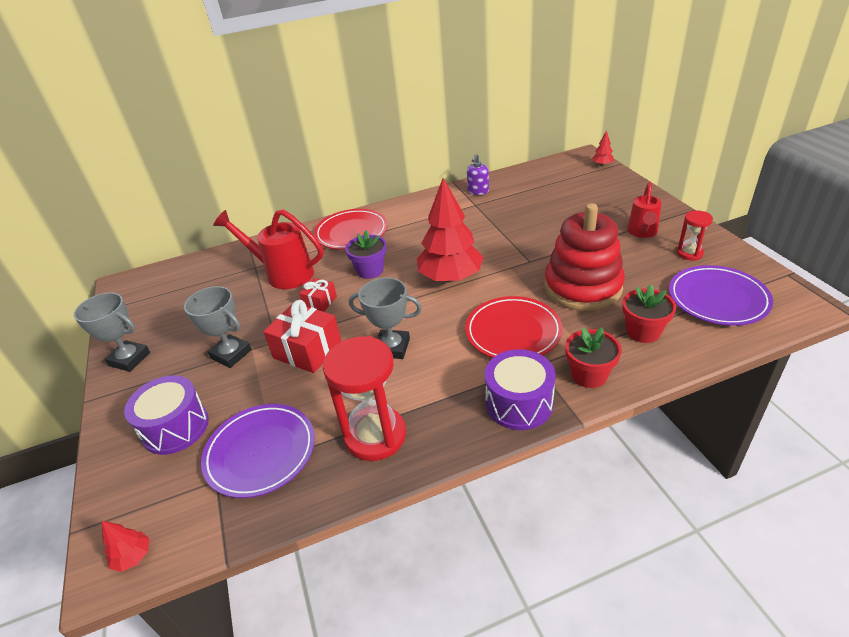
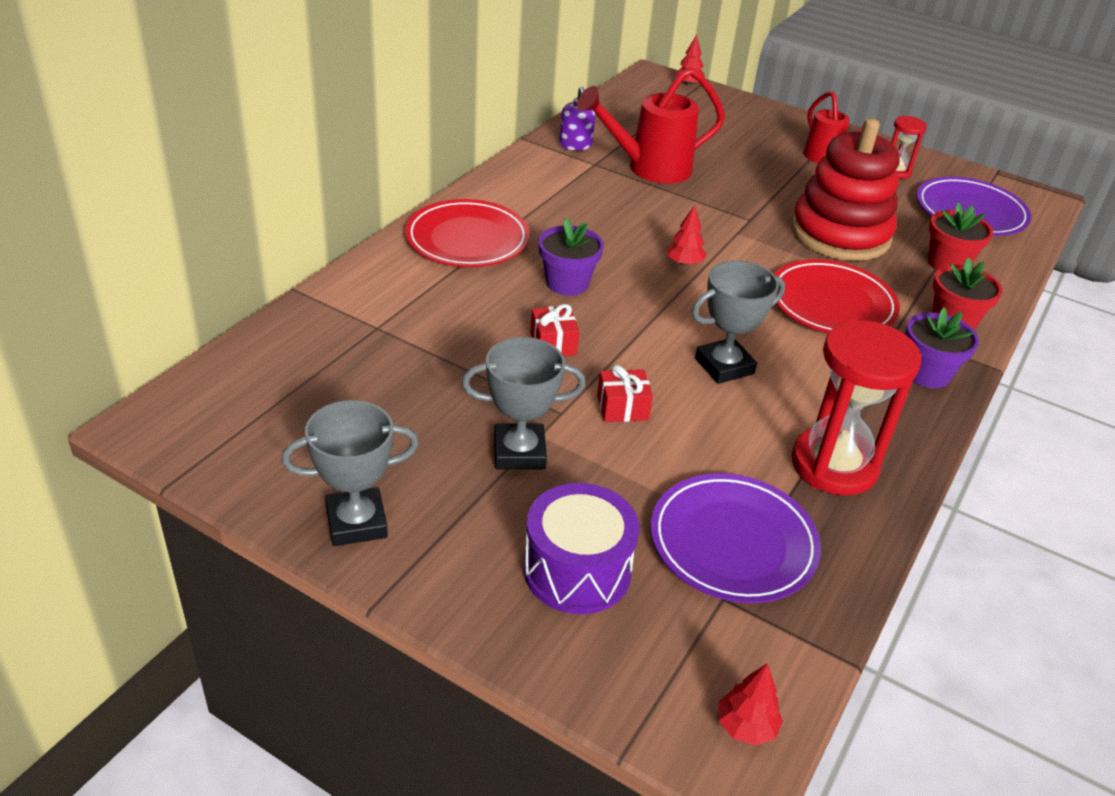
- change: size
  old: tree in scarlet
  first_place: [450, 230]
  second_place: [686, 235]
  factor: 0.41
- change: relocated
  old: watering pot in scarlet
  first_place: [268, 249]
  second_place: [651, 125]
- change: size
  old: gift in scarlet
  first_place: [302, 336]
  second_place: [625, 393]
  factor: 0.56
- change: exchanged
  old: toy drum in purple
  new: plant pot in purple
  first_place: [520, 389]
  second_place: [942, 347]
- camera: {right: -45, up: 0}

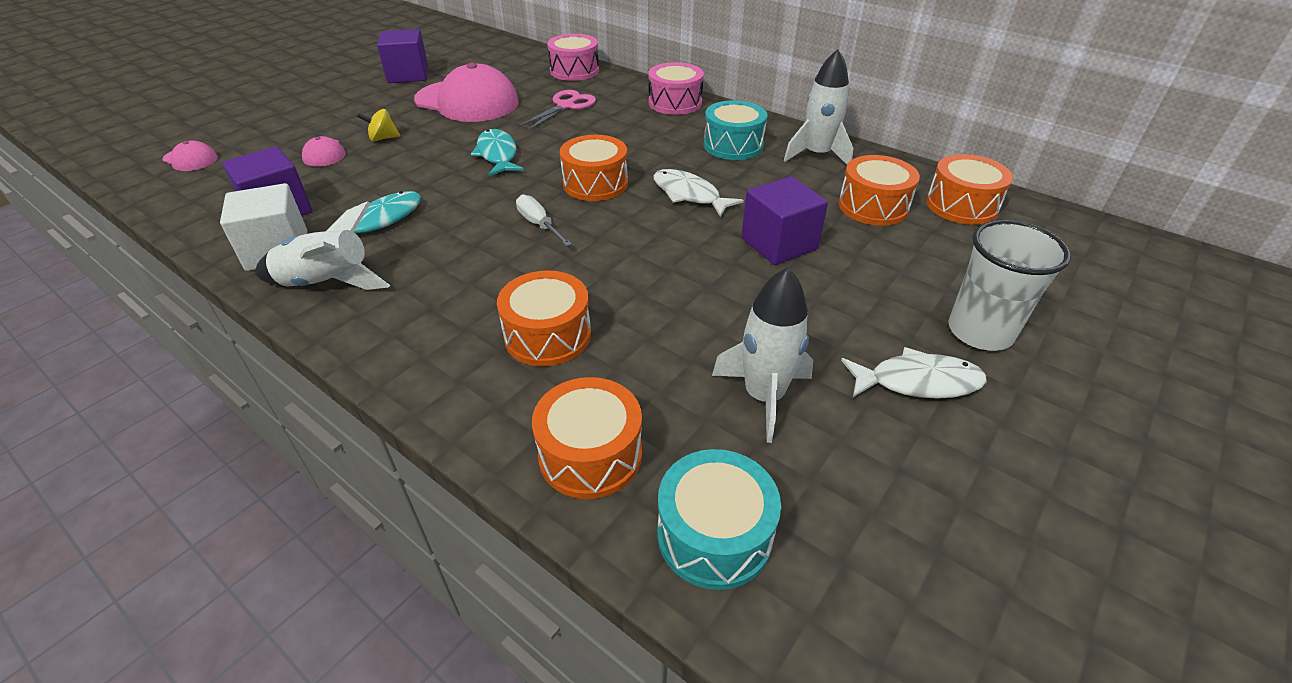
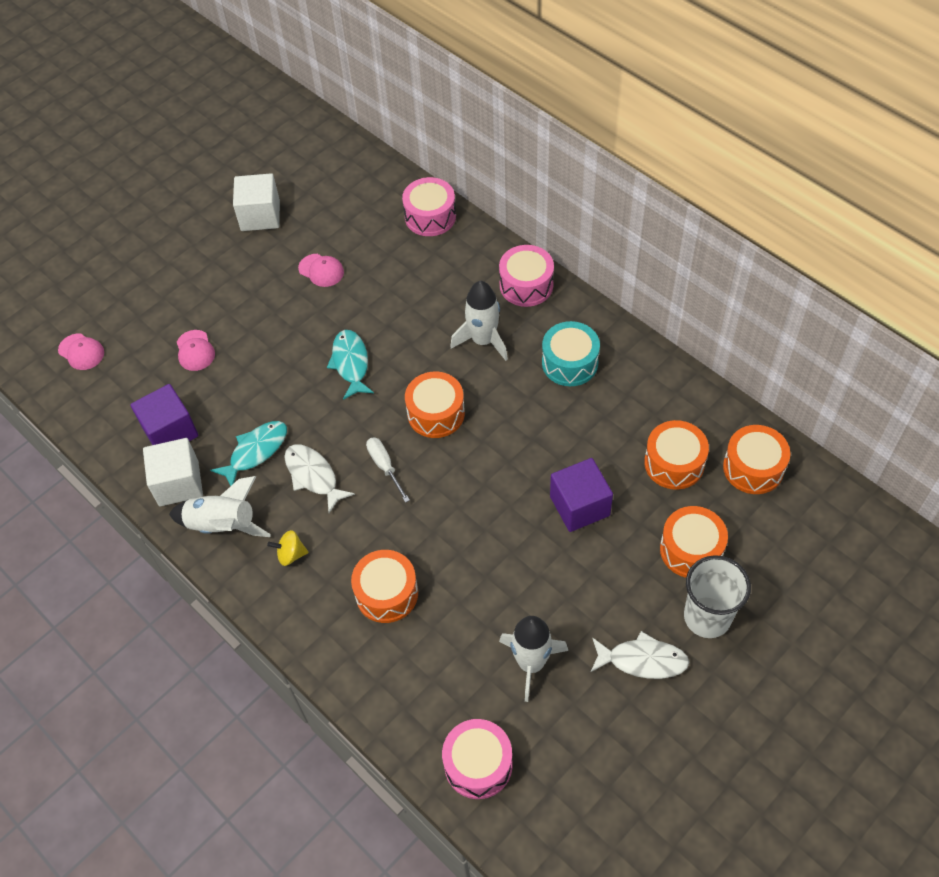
- change: colour
  old: block in purple
  new: block in pure white
  first_place: [402, 56]
  second_place: [256, 202]
- change: relocated
  old: spaceship in pure white
  first_place: [818, 106]
  second_place: [479, 321]
- change: size
  old: peaked cap in pink
  first_place: [466, 92]
  second_place: [321, 270]
  factor: 0.45
- change: missing
  old: shears in pink
  first_place: [557, 111]
- change: relocated
  old: whirligig in golden
  first_place: [378, 125]
  second_place: [288, 548]
- change: relocated
  old: toy fish in pure white
  first_place: [698, 193]
  second_place: [319, 478]
- change: relocated
  old: toy drum in orange
  first_place: [587, 438]
  second_place: [694, 542]
- change: colour
  old: toy drum in teal
  new: toy drum in pink
  first_place: [719, 519]
  second_place: [477, 759]
- camera: {right: 10, up: 15}

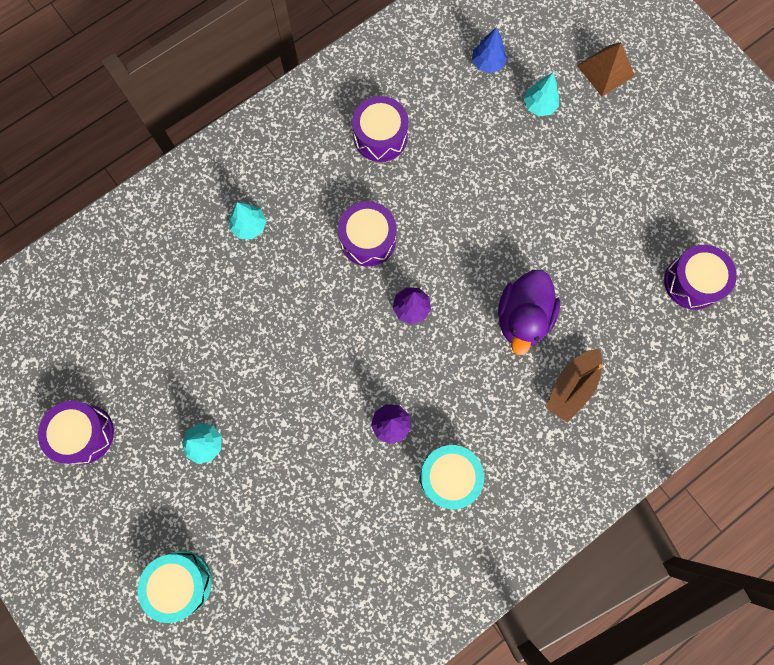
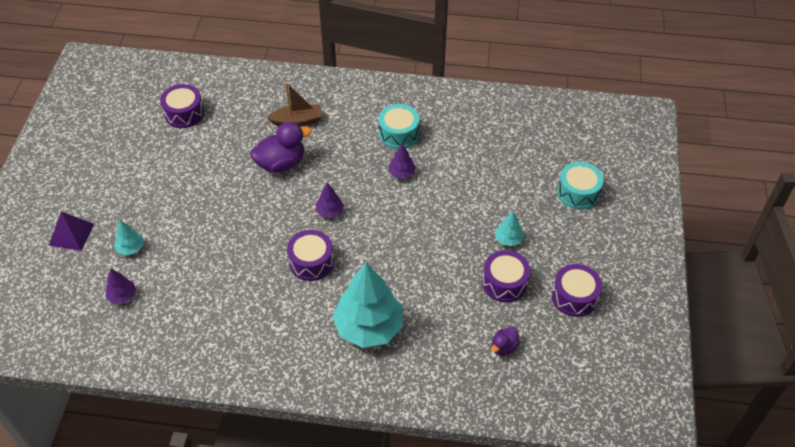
- change: colour
  old: tree in royal blue
  new: tree in purple
  first_place: [489, 50]
  second_place: [121, 286]
- change: colour
  old: pyramid in brown
  new: pyramid in purple
  first_place: [606, 69]
  second_place: [71, 231]
- change: relocated
  old: toy drum in purple
  first_place: [380, 129]
  second_place: [506, 276]
- change: size
  old: tree in teal
  first_place: [247, 220]
  second_place: [367, 305]
  factor: 2.26
- change: appeared
  new: toy duck in purple
  second_place: [505, 341]
- camera: {right: -135, up: -25}

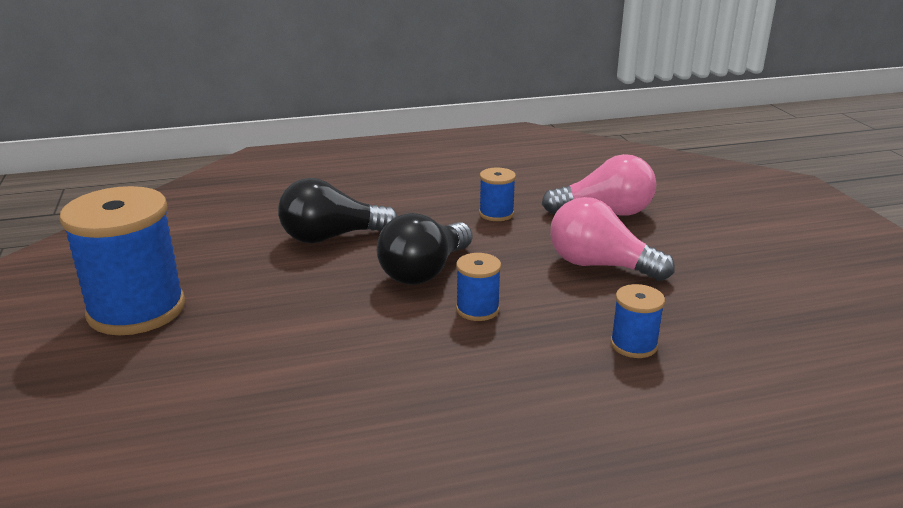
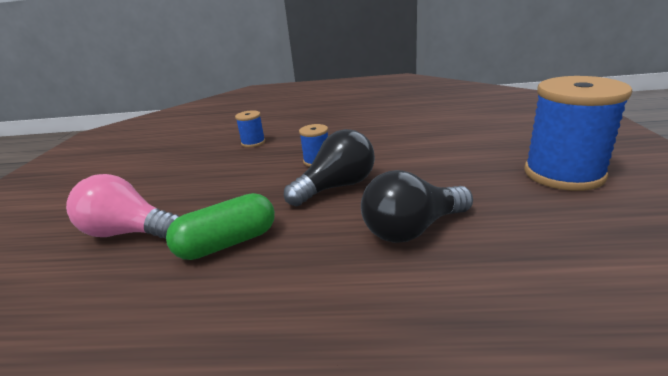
- change: exchanged
  old: reel of thread in royal blue
  new: pill in emerald
  first_place: [497, 194]
  second_place: [220, 226]
- change: spun
  old: bulb in ebony
  first_place: [337, 210]
  second_place: [417, 206]
  degrees: 150
- change: missing
  old: bulb in pink
  first_place: [612, 239]
- camera: {right: -160, up: 0}

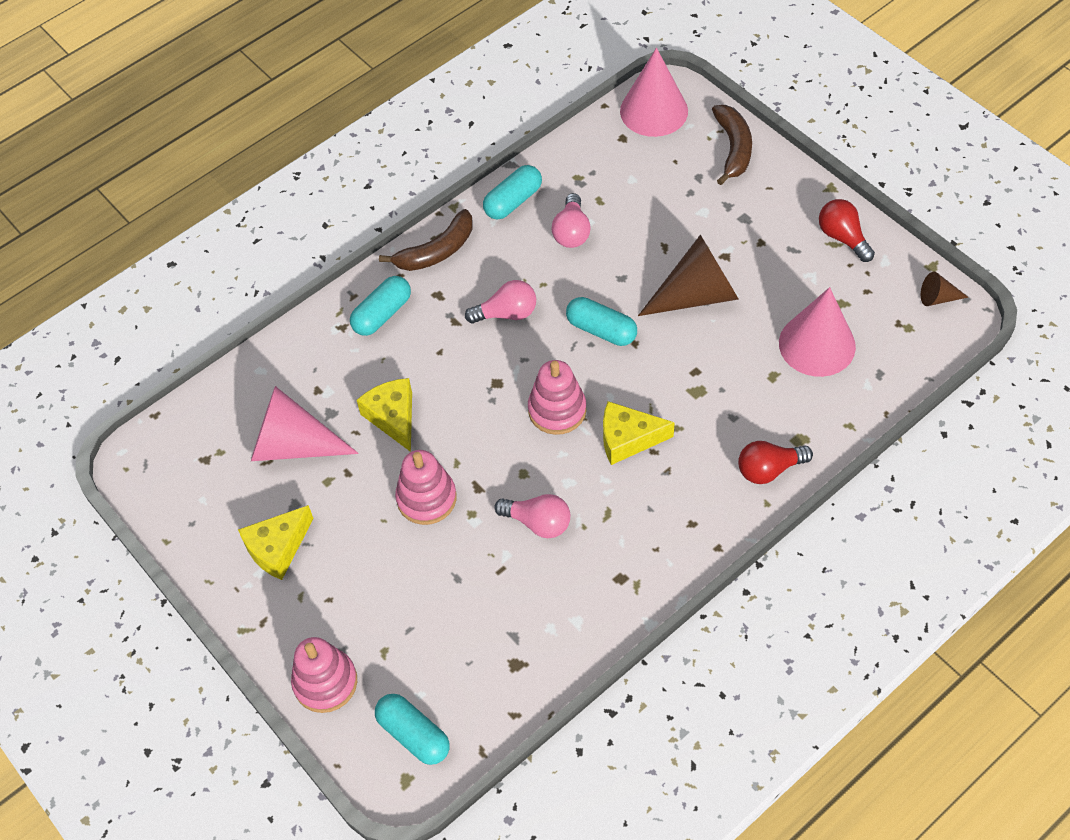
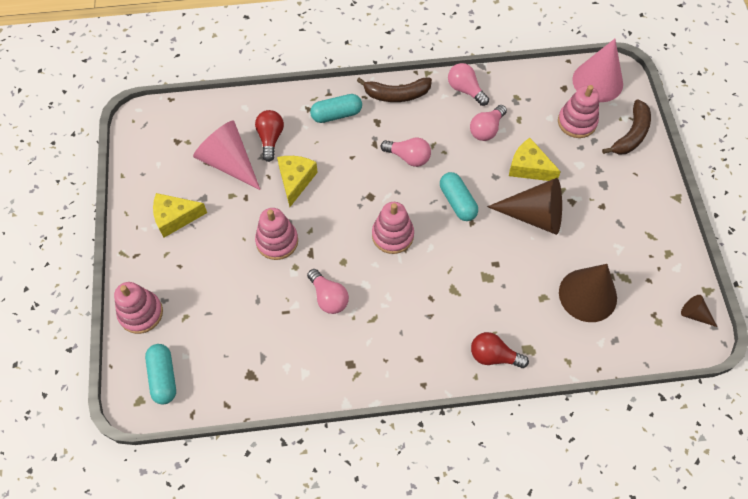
- change: exchanged
  old: pill in teal
  new: bulb in pink
  first_place: [512, 192]
  second_place: [468, 84]
- change: relocated
  old: bulb in scarlet
  first_place: [847, 230]
  second_place: [269, 136]
- change: colour
  old: cone shape in pink
  new: cone shape in brown
  first_place: [817, 332]
  second_place: [588, 293]
- change: relocated
  old: cheese wedge in golden
  first_place: [639, 433]
  second_place: [535, 159]
- change: appeared
  new: stacking rings in pink
  second_place: [578, 111]
- camera: {right: 30, up: 5}

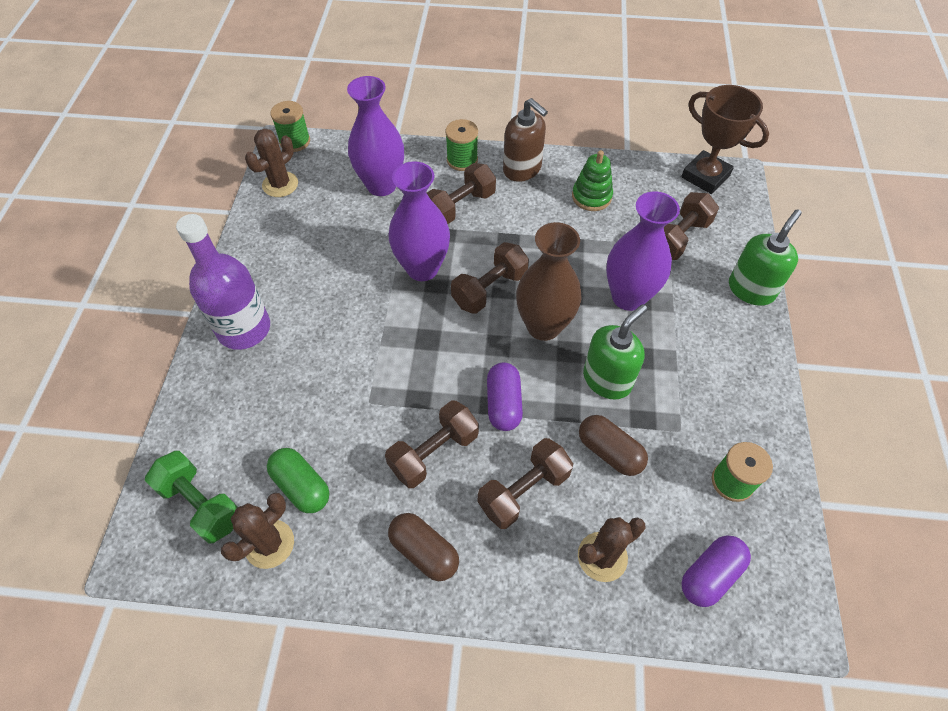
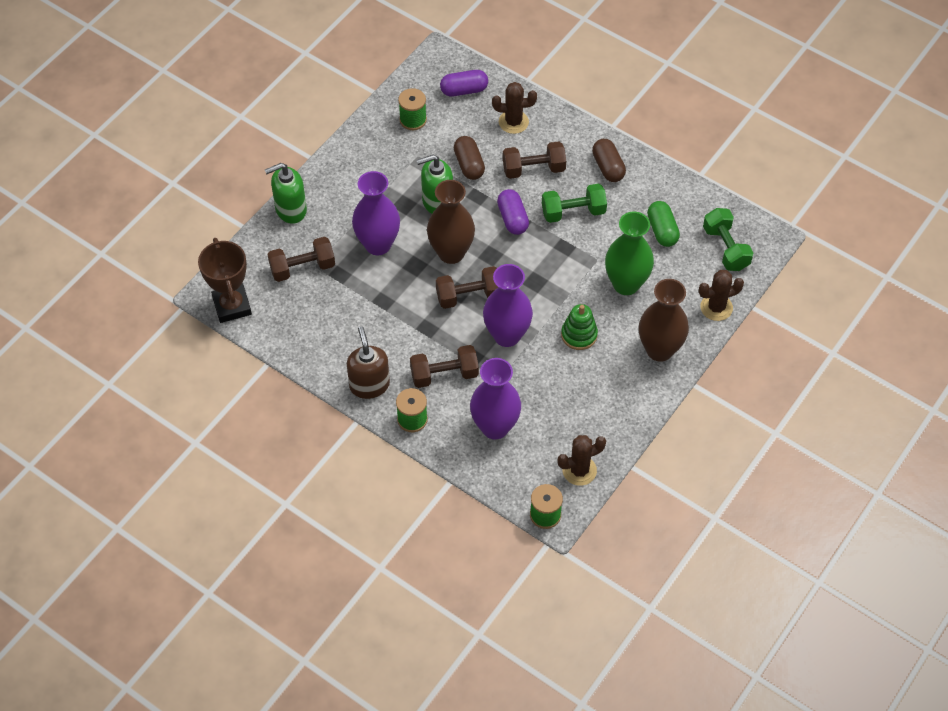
- change: relocated
  old: stacking rings in emerald
  first_place: [592, 180]
  second_place: [579, 327]
- change: exchanged
  old: drink bottle in purple
  new: vase in brown
  first_place: [223, 282]
  second_place: [664, 320]
- change: spun
  old: pill in purple
  first_place: [505, 396]
  second_place: [513, 212]
  degrees: -45
- change: colour
  old: dumbbell in brown
  new: dumbbell in emerald
  first_place: [432, 444]
  second_place: [574, 203]
- change: relocated
  old: saguaro cactus in brown
  first_place: [257, 531]
  second_place: [721, 295]
- change: appeared
  new: vase in emerald
  second_place: [629, 253]
- camera: {right: -150, up: 0}

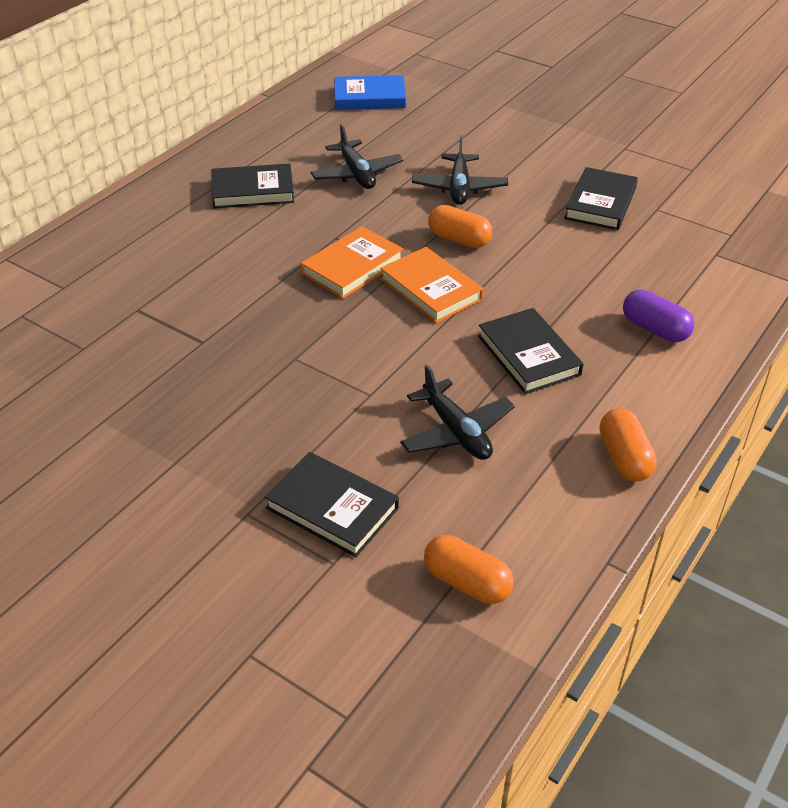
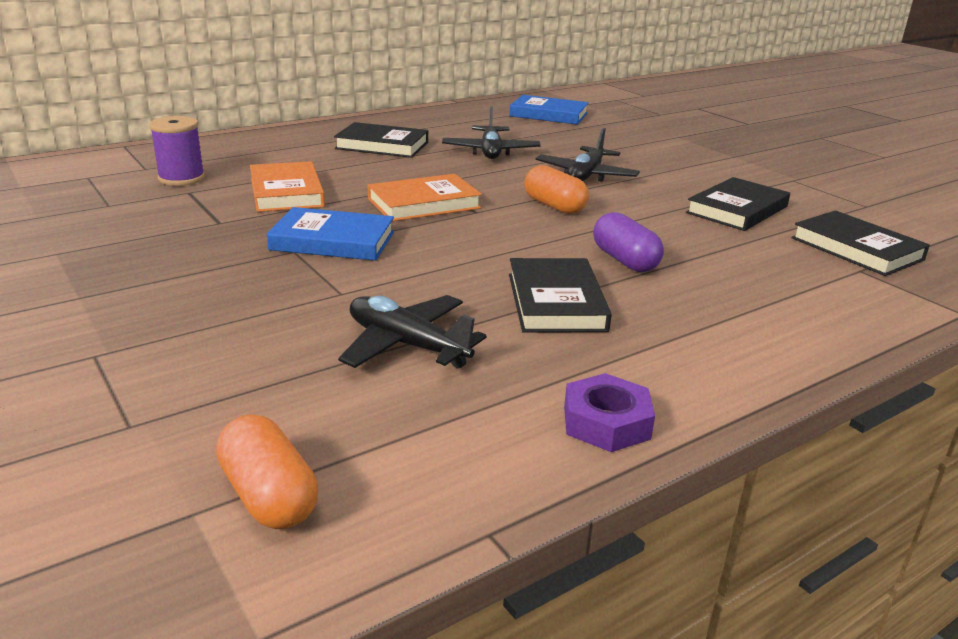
- change: relocated
  old: hardcover in orange
  first_place: [431, 285]
  second_place: [287, 186]
- change: relocated
  old: pill in purple
  first_place: [658, 316]
  second_place: [628, 242]
- change: spun
  old: aeroplane in ebony
  first_place: [457, 412]
  second_place: [412, 332]
  degrees: 135
- change: exchanged
  old: pill in orange
  new: hexagon nut in purple
  first_place: [628, 444]
  second_place: [609, 412]
- change: relocated
  old: hardcover in ebony
  first_place: [331, 504]
  second_place: [861, 243]
- change: appeared
  new: reel of thread in purple
  second_place: [177, 151]
- change: appeared
  new: hardcover in royal blue
  second_place: [330, 234]
- camera: {right: 20, up: -15}

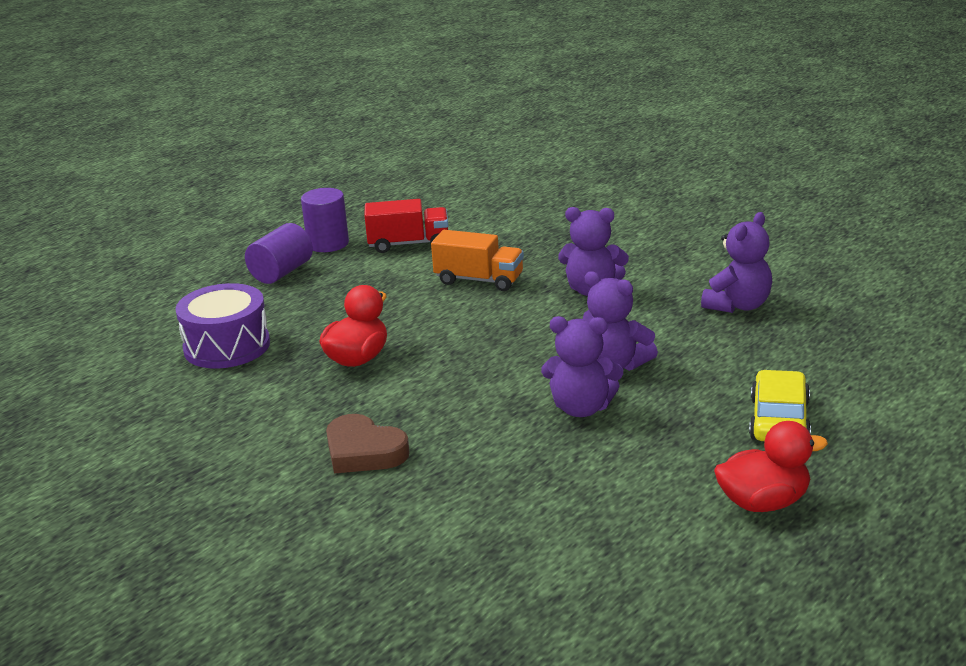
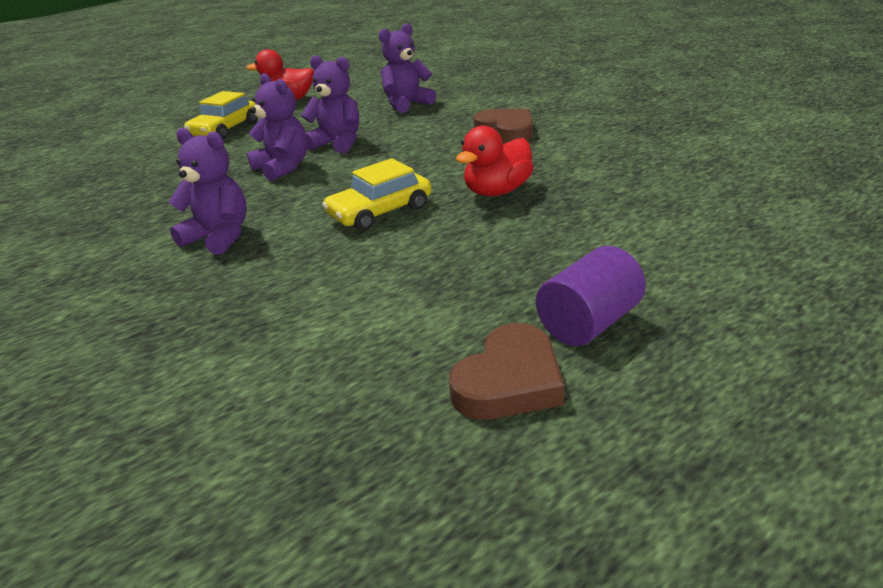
- change: exchanged
  old: cylinder shape in purple
  new: love heart in brown
  first_place: [325, 220]
  second_place: [506, 371]
- change: missing
  old: truck in scarlet
  first_place: [406, 226]
- change: relocated
  old: stuffed bear in purple
  first_place: [736, 262]
  second_place: [407, 68]
- change: missing
  old: truck in orange
  first_place: [477, 260]
- change: missing
  old: toy drum in purple
  first_place: [223, 325]
- change: appeared
  new: automobile in golden
  second_place: [376, 194]
- camera: {right: -165, up: 5}

